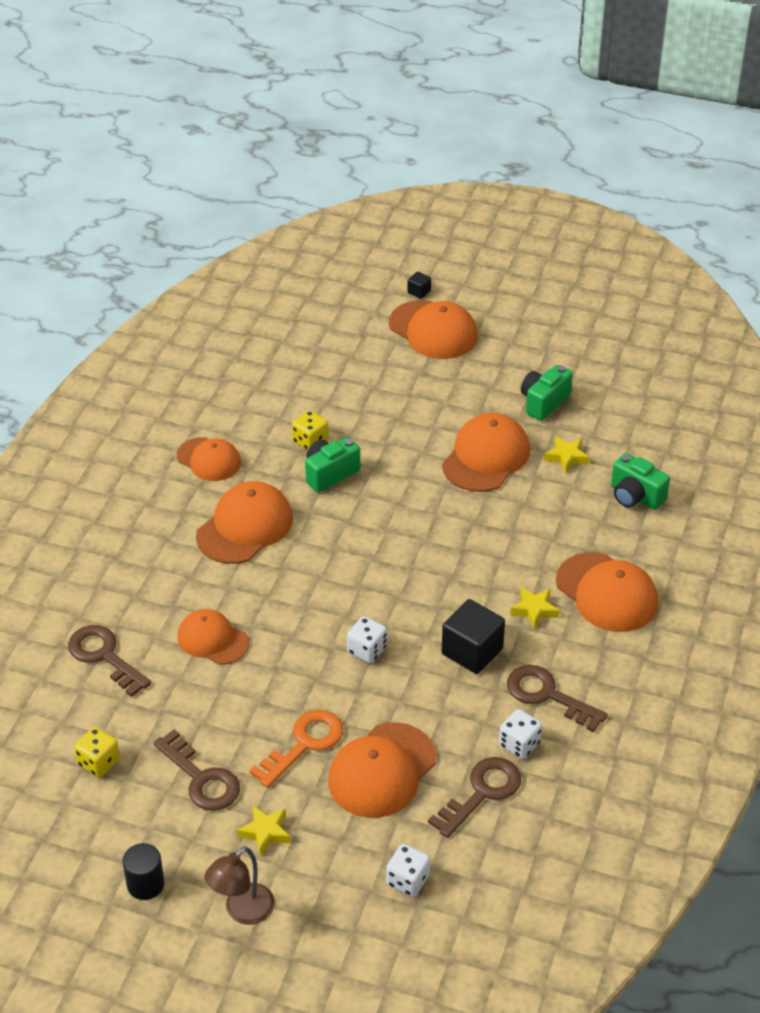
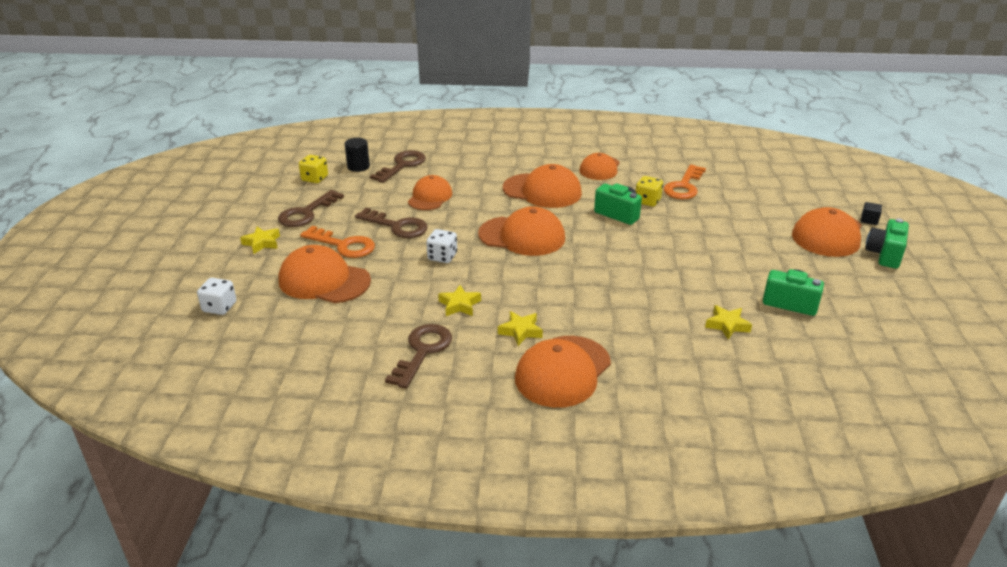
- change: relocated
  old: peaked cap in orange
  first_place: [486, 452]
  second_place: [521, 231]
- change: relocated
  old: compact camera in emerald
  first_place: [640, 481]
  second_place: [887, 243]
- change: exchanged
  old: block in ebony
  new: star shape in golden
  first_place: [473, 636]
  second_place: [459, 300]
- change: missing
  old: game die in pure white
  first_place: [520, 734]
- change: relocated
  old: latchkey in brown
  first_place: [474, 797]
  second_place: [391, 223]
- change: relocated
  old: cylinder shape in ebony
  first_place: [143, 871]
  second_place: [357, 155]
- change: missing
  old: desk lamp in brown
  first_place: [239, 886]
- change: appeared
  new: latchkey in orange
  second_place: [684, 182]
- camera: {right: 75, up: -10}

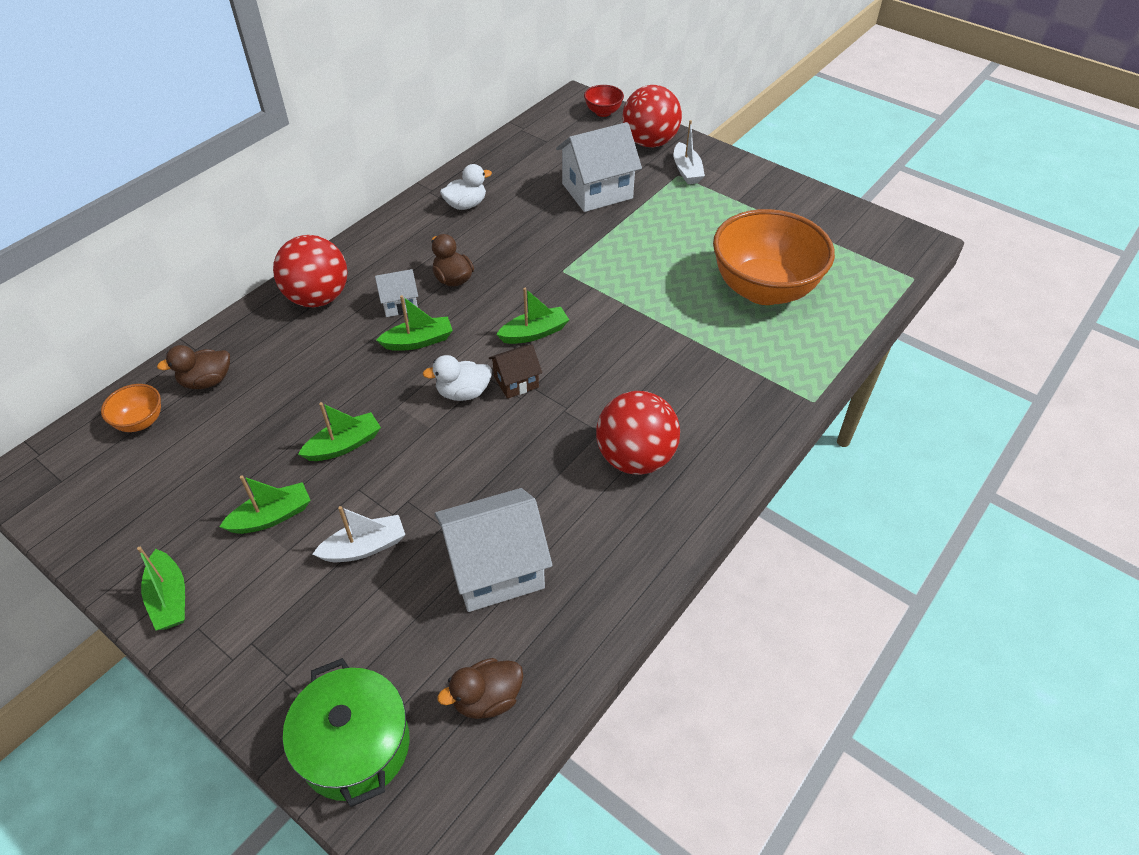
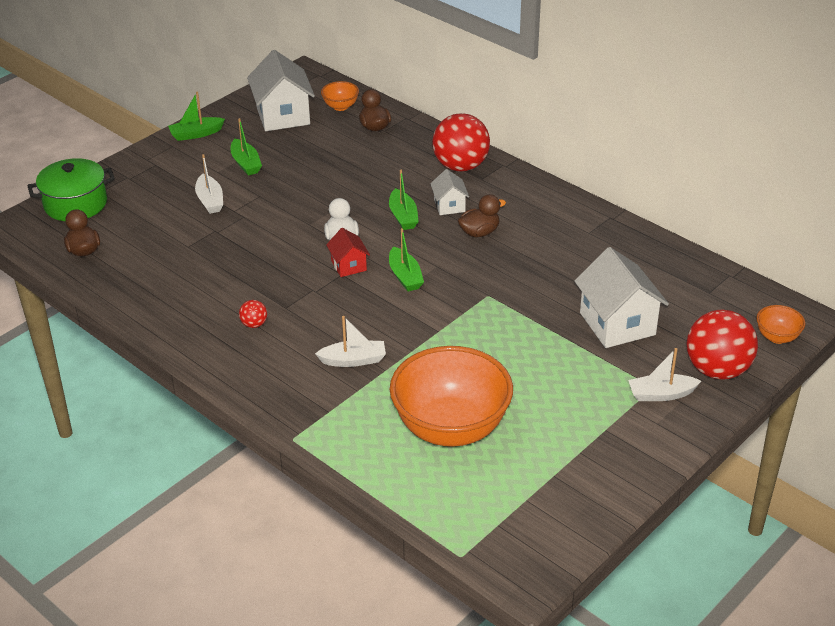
- change: colour
  old: bowl in scarlet
  new: bowl in orange
  first_place: [604, 101]
  second_place: [781, 324]
- change: missing
  old: toy duck in pure white
  first_place: [466, 187]
- change: colour
  old: house in brown
  new: house in scarlet
  first_place: [515, 371]
  second_place: [348, 252]
- change: size
  old: play ball in scarlet
  first_place: [638, 433]
  second_place: [253, 314]
  factor: 0.43
- change: missing
  old: toy boat in emerald
  first_place: [339, 431]
- change: relocated
  old: house in pure white
  first_place: [493, 550]
  second_place: [281, 90]
- change: appeared
  new: toy boat in pure white
  second_place: [350, 341]
- camera: {right: 95, up: -10}

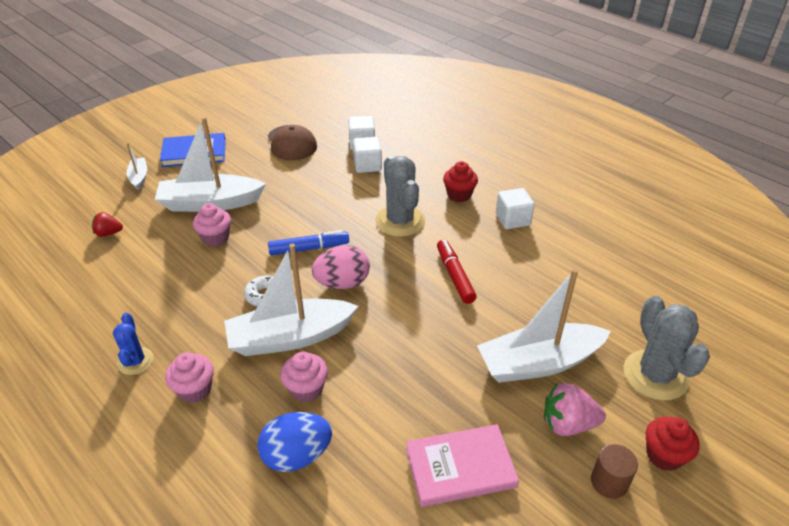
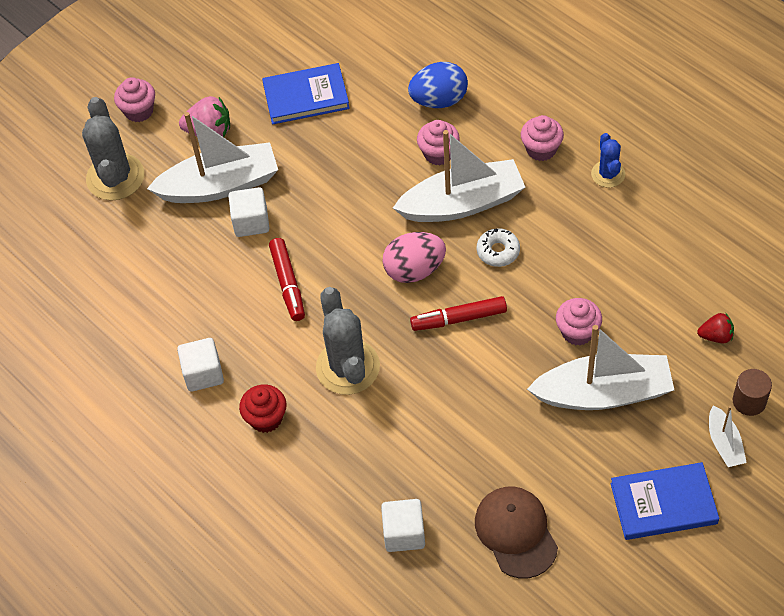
- change: relocated
  old: block in pure white
  first_place: [367, 155]
  second_place: [249, 212]
- change: colour
  old: marker pen in royal blue
  new: marker pen in scarlet
  first_place: [308, 242]
  second_place: [458, 313]
- change: colour
  old: muffin in scarlet
  new: muffin in pink
  first_place: [673, 444]
  second_place: [134, 99]
- change: colour
  old: hardcover in pink
  new: hardcover in royal blue
  first_place: [462, 465]
  second_place: [306, 93]
- change: relocated
  old: cylinder shape in brown
  first_place: [614, 471]
  second_place: [752, 392]
- camera: {right: -175, up: 15}

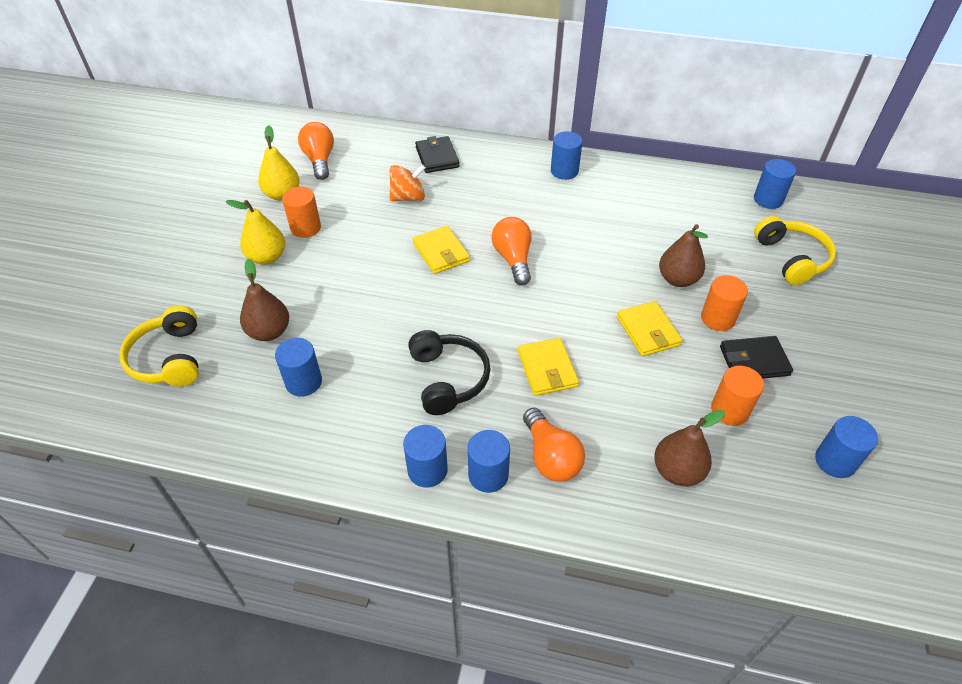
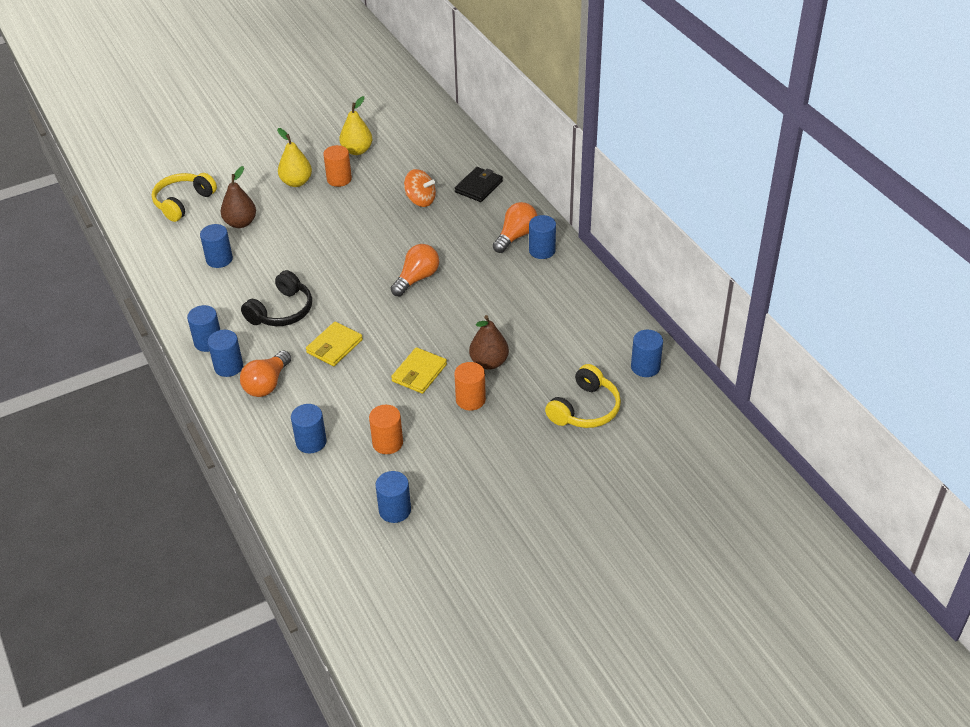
- change: relocated
  old: bulb in orange
  first_place: [316, 151]
  second_place: [515, 227]
- change: missing
  old: wallet in golden
  first_place: [441, 250]
- change: missing
  old: wallet in ebony
  first_place: [756, 357]
- change: exchanged
  old: pear in brown
  new: cylinder shape in royal blue
  first_place: [689, 448]
  second_place: [309, 428]
- camera: {right: 50, up: -5}

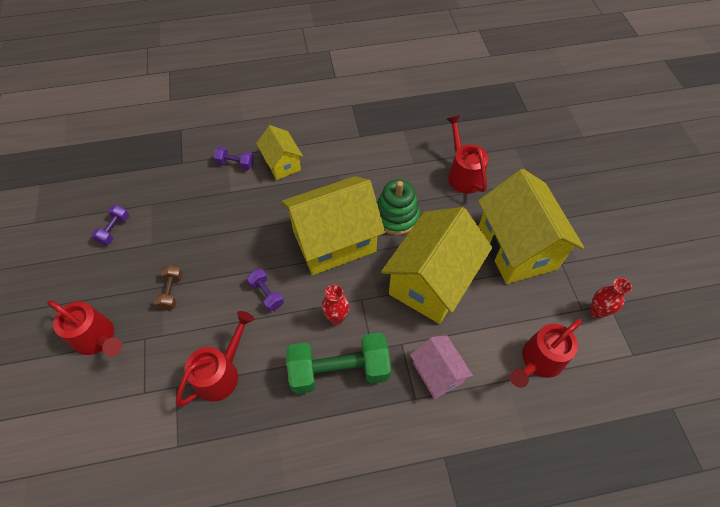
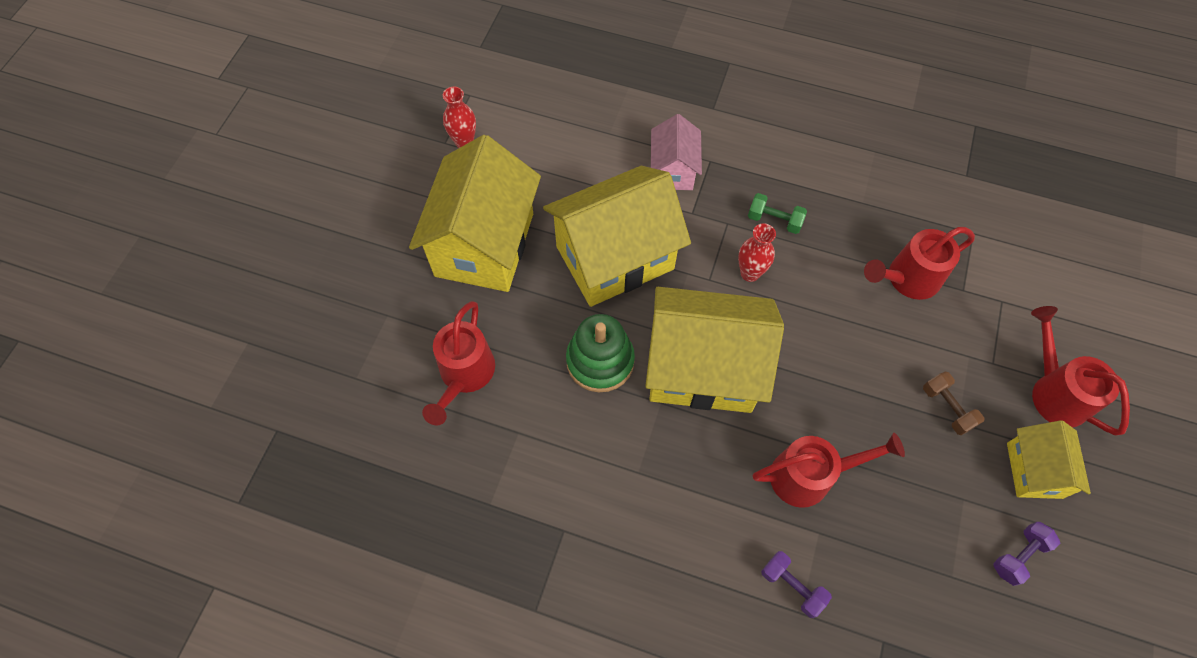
- change: relocated
  old: house in golden
  first_place: [279, 152]
  second_place: [1049, 459]
- change: spun
  old: dumbbell in brown
  first_place: [168, 287]
  second_place: [953, 403]
  degrees: -60
- change: missing
  old: dumbbell in purple
  first_place: [265, 290]
- change: relocated
  old: watering pot in scarlet
  first_place: [546, 353]
  second_place: [829, 470]
- change: size
  old: dumbbell in emerald
  first_place: [339, 363]
  second_place: [777, 213]
  factor: 0.47
- camera: {right: -150, up: 5}

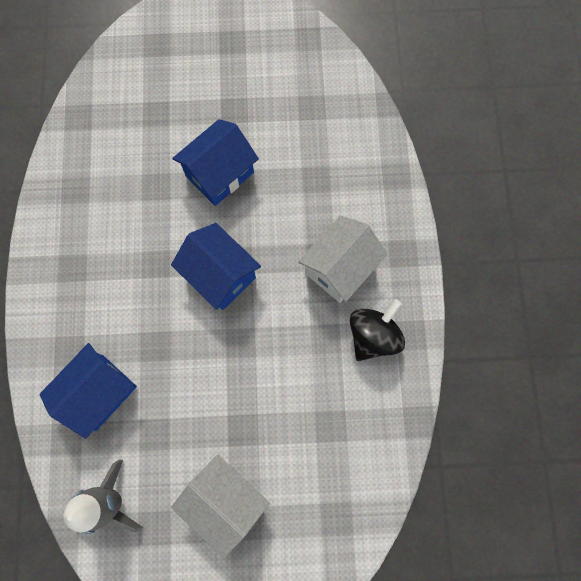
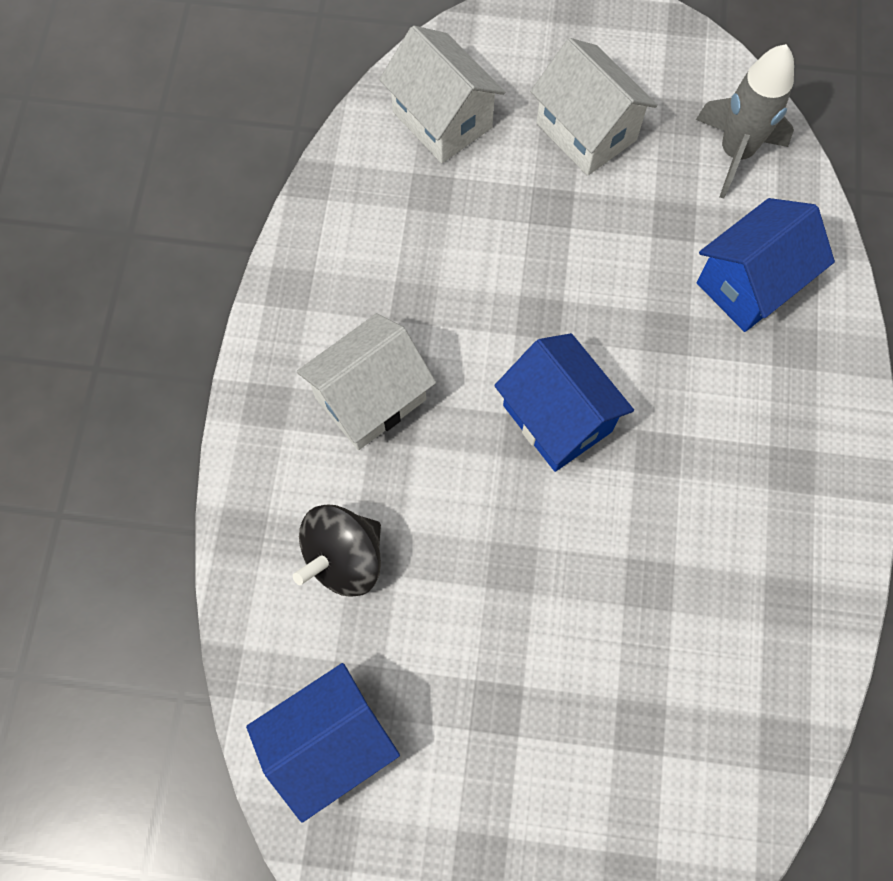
- change: relocated
  old: house in royal blue
  first_place: [215, 162]
  second_place: [323, 743]
- change: relocated
  old: whirligig in ebony
  first_place: [377, 330]
  second_place: [337, 550]
- change: appeared
  new: house in pure white
  second_place: [442, 94]
- camera: {right: -170, up: -5}

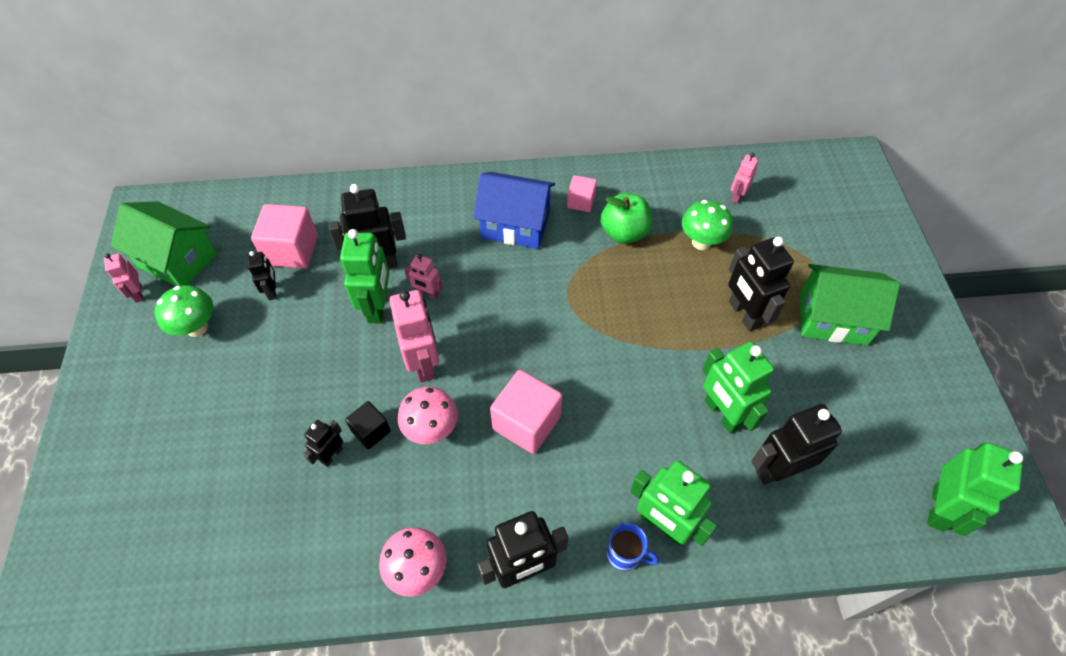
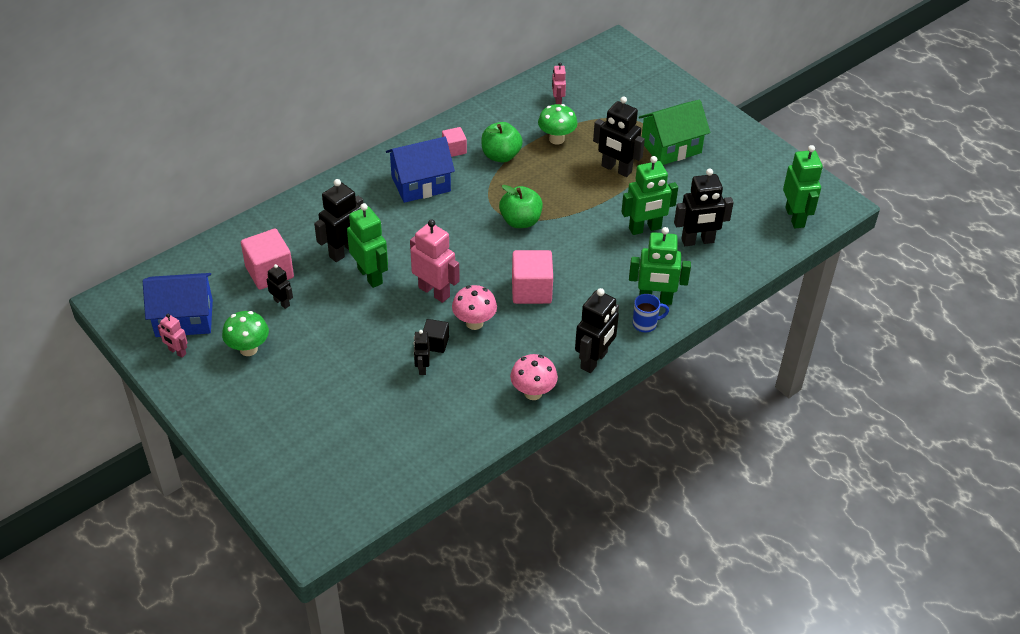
- change: colour
  old: house in emerald
  new: house in royal blue
  first_place: [164, 243]
  second_place: [178, 305]
- change: missing
  old: toy robot in pink
  first_place: [423, 277]
- change: spun
  old: toy robot in emerald
  first_place: [738, 388]
  second_place: [649, 195]
  degrees: -45
- change: spun
  old: toy robot in ebony
  first_place: [796, 444]
  second_place: [704, 207]
  degrees: -135
- change: appeared
  new: apple fruit in emerald
  second_place: [521, 206]
- camera: {right: -35, up: -10}

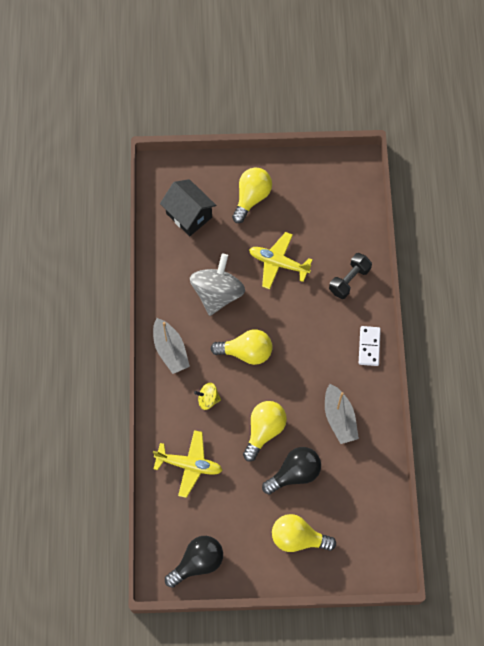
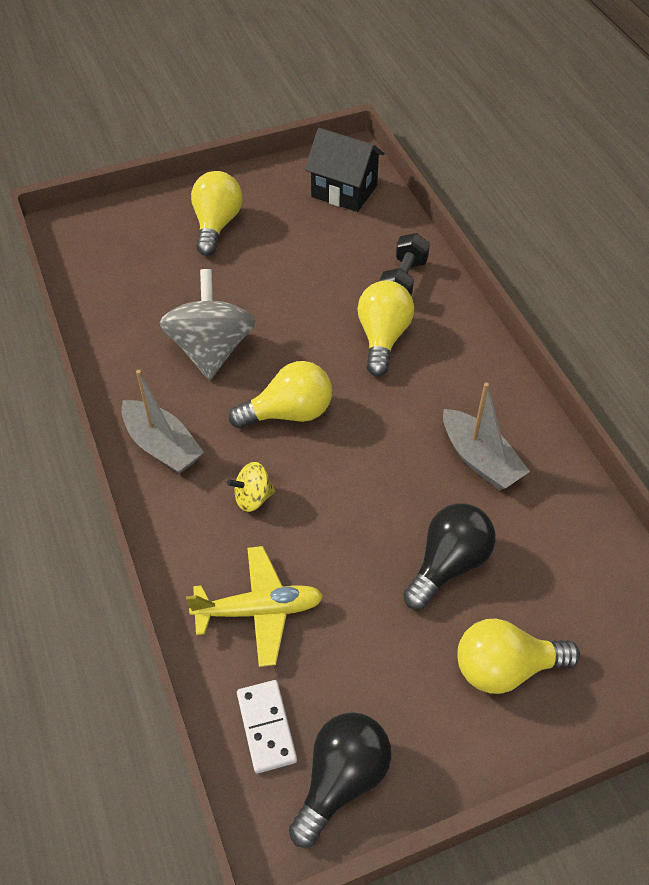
- change: relocated
  old: house in ebony
  first_place: [188, 207]
  second_place: [345, 170]
- change: missing
  old: aeroplane in golden
  first_place: [280, 260]
- change: relocated
  old: domino piece in pure white
  first_place: [370, 346]
  second_place: [267, 726]
- change: relocated
  old: bulb in golden
  first_place: [265, 431]
  second_place: [385, 328]
- camera: {right: -20, up: -15}

